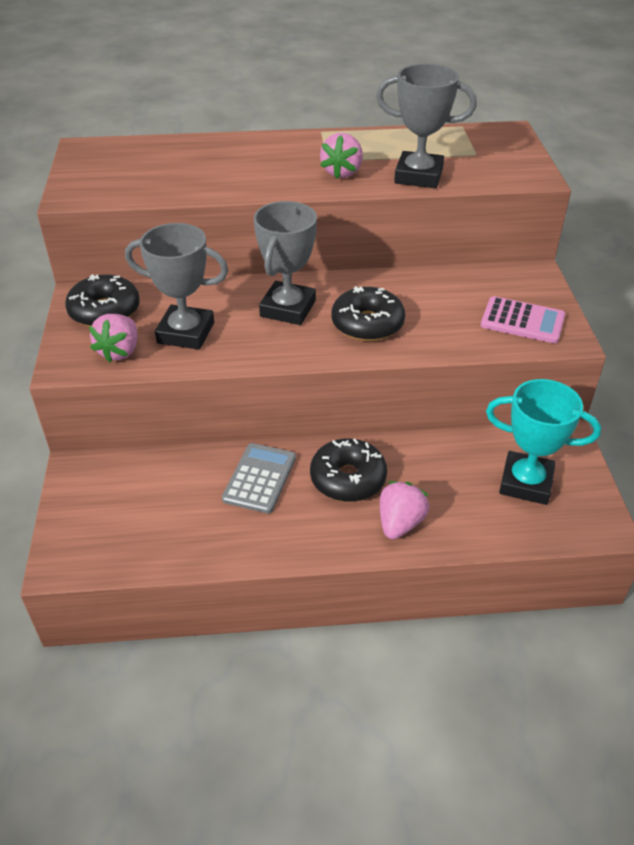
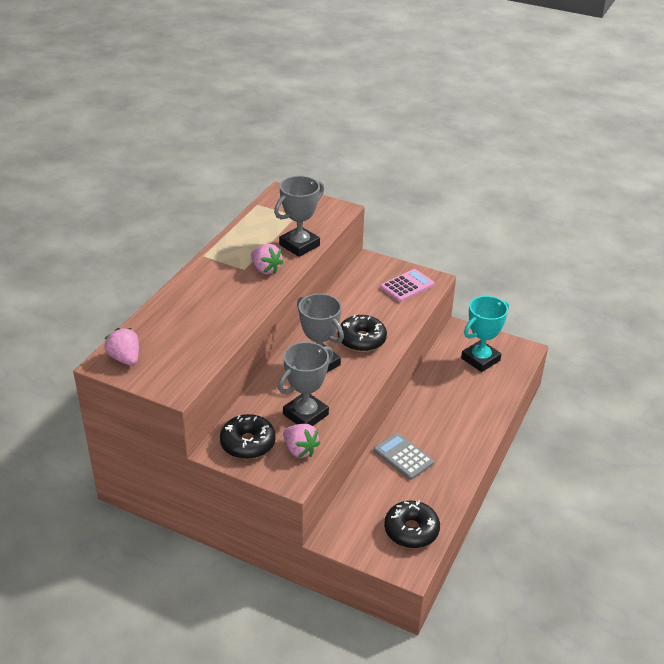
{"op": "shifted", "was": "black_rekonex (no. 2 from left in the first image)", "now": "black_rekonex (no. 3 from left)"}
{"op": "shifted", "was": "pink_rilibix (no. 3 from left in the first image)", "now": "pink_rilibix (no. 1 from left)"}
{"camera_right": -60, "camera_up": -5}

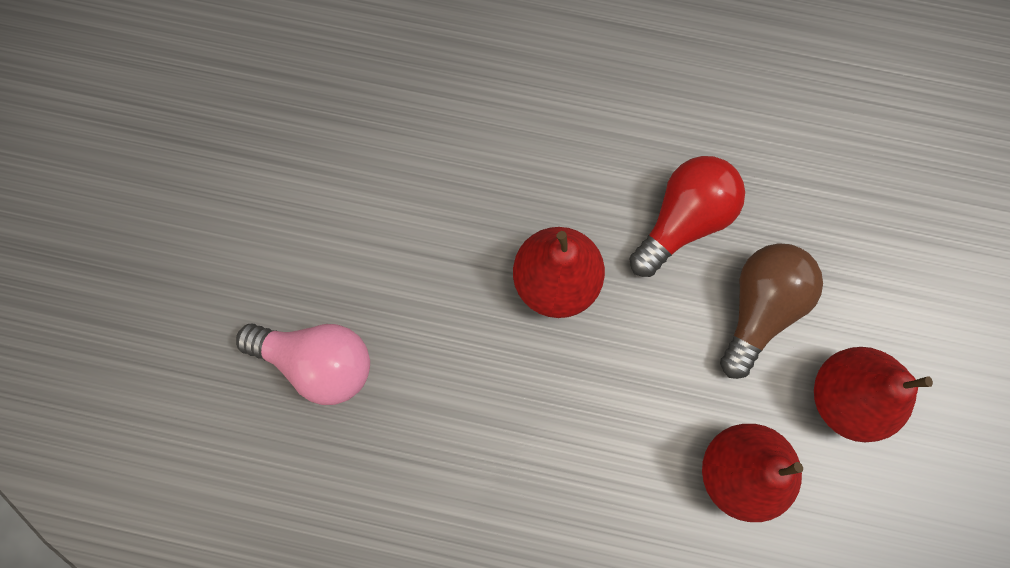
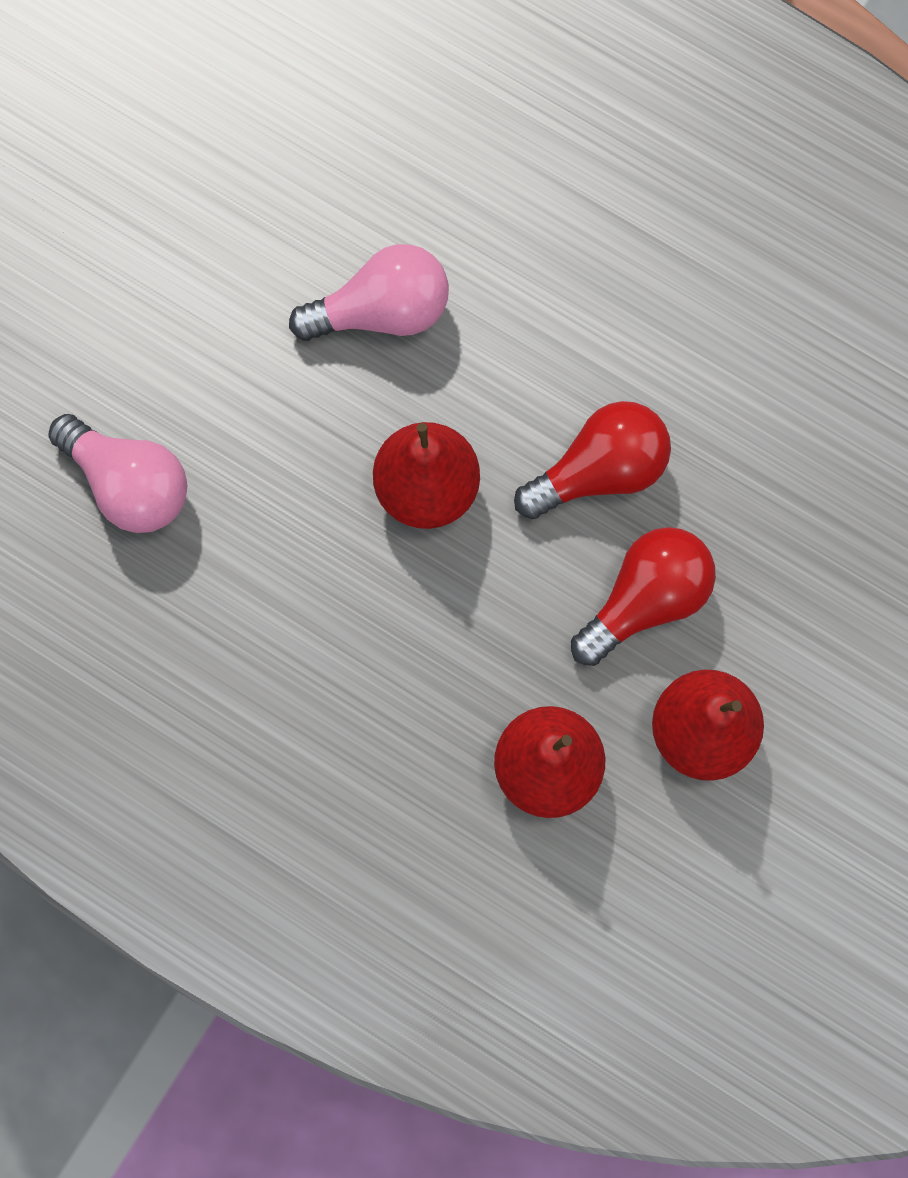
{"op": "repainted", "was": "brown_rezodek", "now": "red_rezodek (no. 2 from left)"}
{"op": "new", "now": "pink_rezodek (no. 2 from left)"}
{"camera_right": 20, "camera_up": 0}

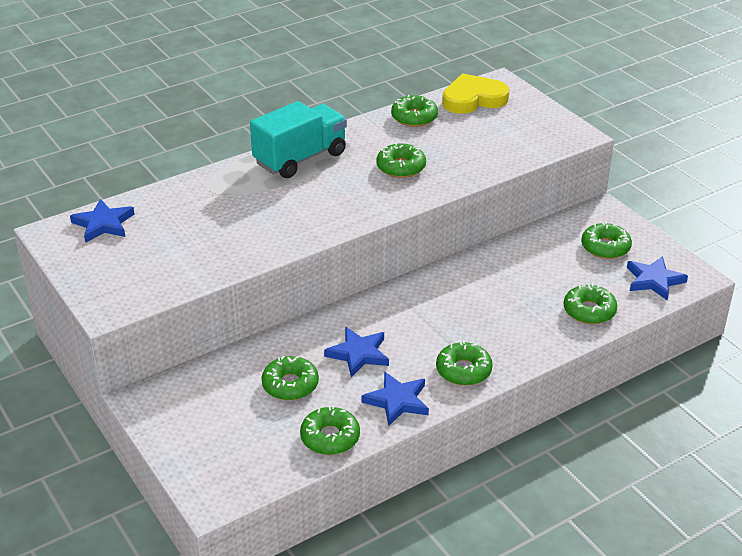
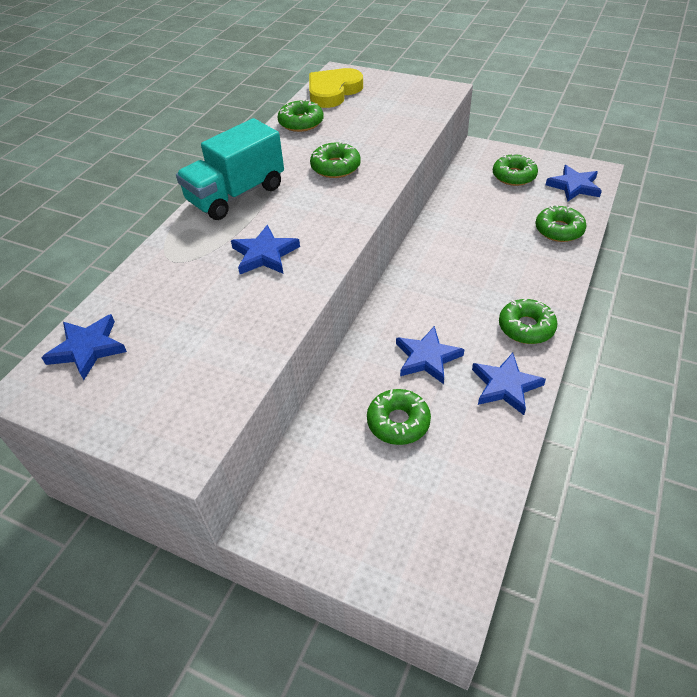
{"op": "rotated", "was": "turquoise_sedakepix", "clockwise": -150}
{"op": "gone", "was": "green_rekonex (no. 2 from left)"}
{"op": "new", "now": "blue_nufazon (no. 2 from left)"}
{"camera_right": -30, "camera_up": 10}

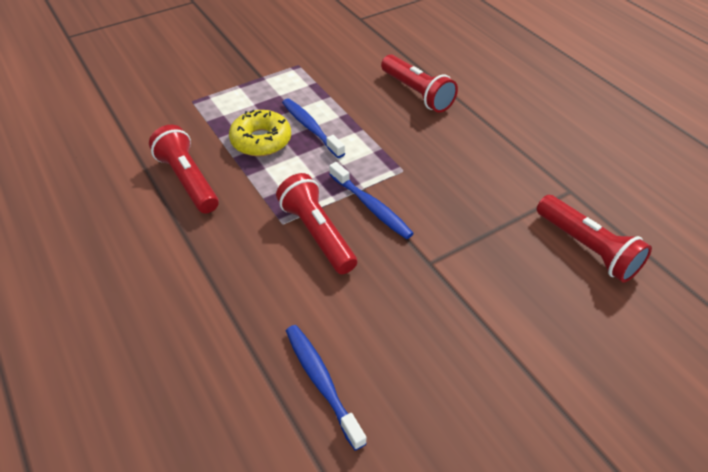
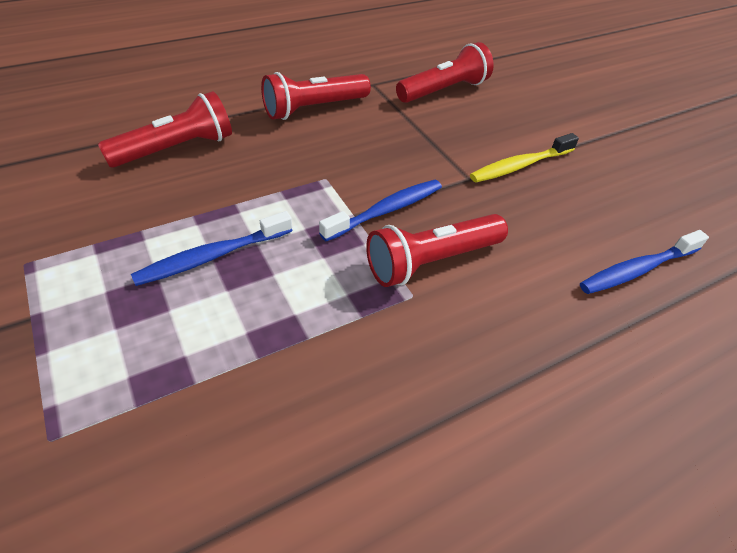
{"op": "gone", "was": "yellow_rekonex"}
{"op": "shifted", "was": "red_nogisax (no. 1 from left in the first image)", "now": "red_nogisax (no. 2 from left)"}
{"op": "new", "now": "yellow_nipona"}
{"camera_right": -90, "camera_up": 0}

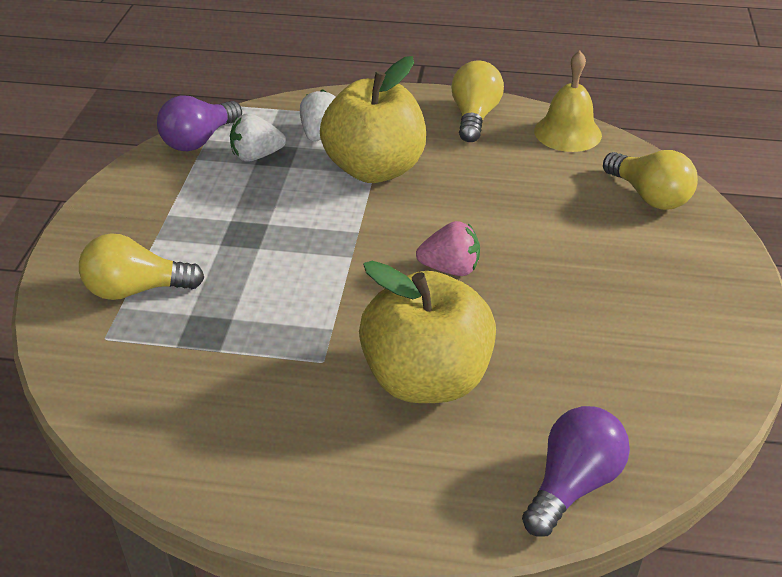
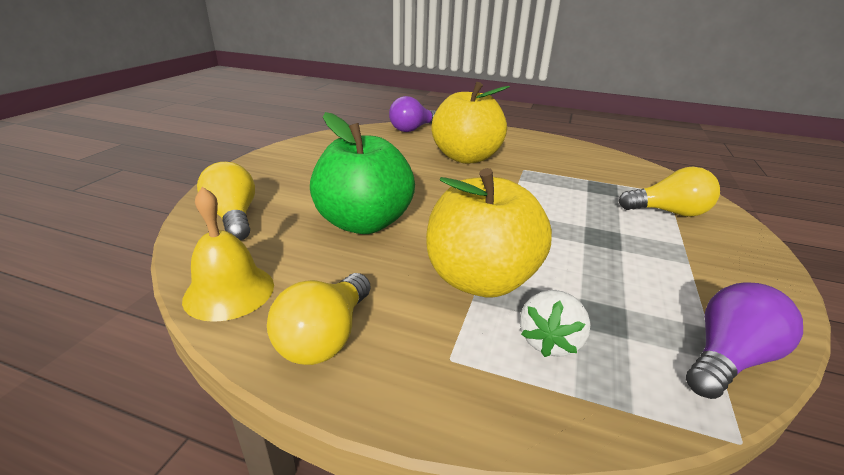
{"op": "gone", "was": "white_rilibix (no. 1 from left)"}
{"op": "gone", "was": "pink_rilibix"}
{"op": "new", "now": "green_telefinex"}
{"camera_right": -170, "camera_up": -10}

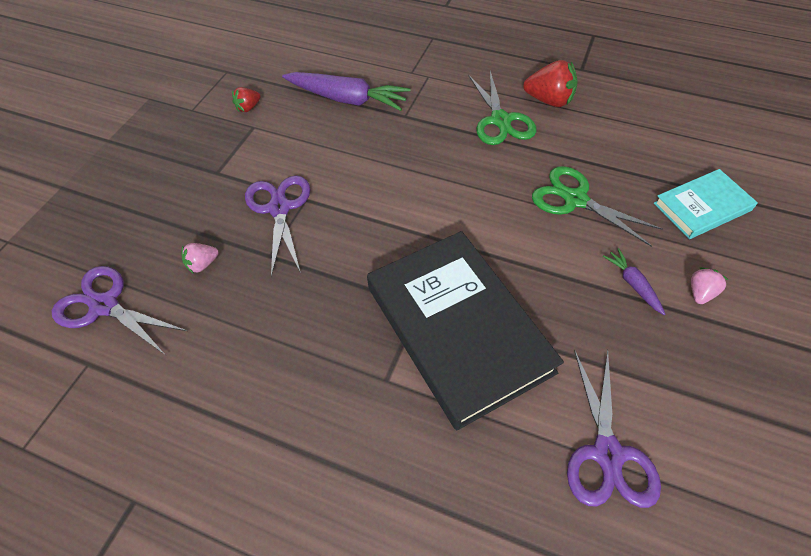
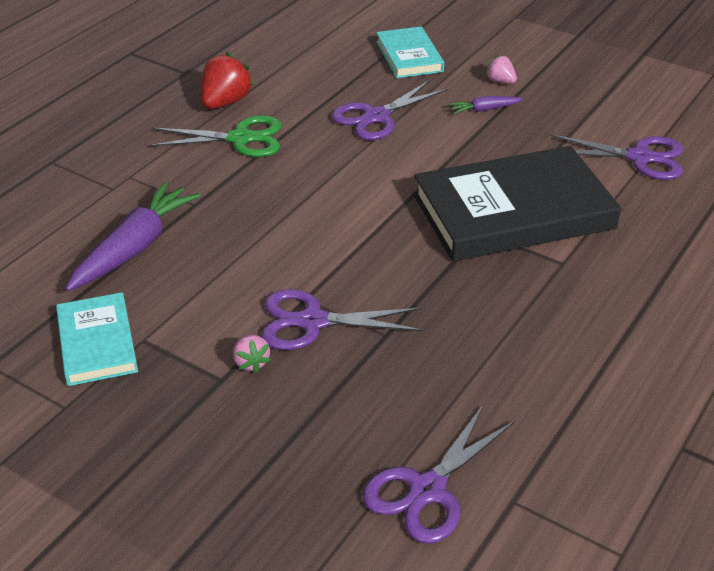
{"op": "swapped", "was": "red_rilibix (no. 1 from left)", "now": "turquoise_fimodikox (no. 1 from left)"}
{"op": "repainted", "was": "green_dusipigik (no. 2 from left)", "now": "purple_dusipigik (no. 2 from left)"}
{"op": "shifted", "was": "pink_rilibix (no. 1 from left)"}
{"camera_right": -80, "camera_up": -15}

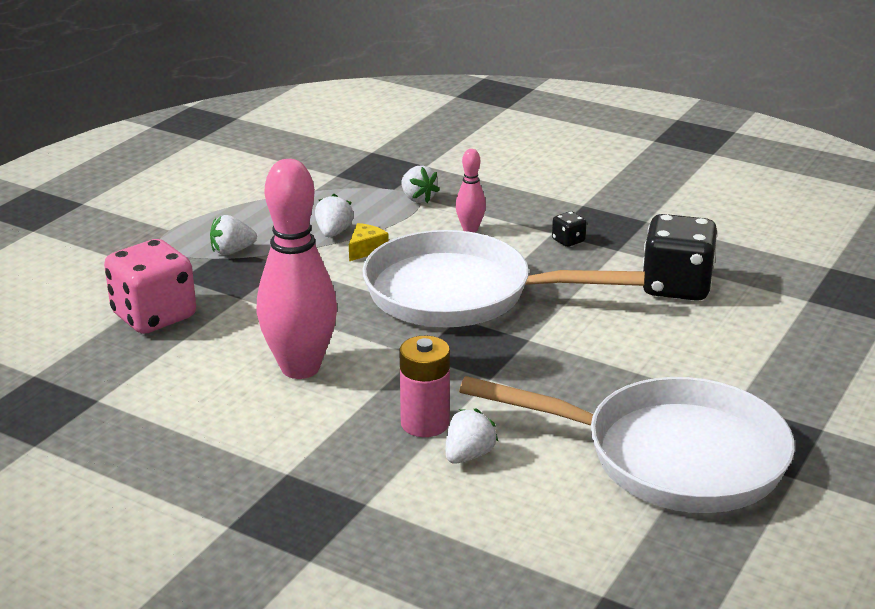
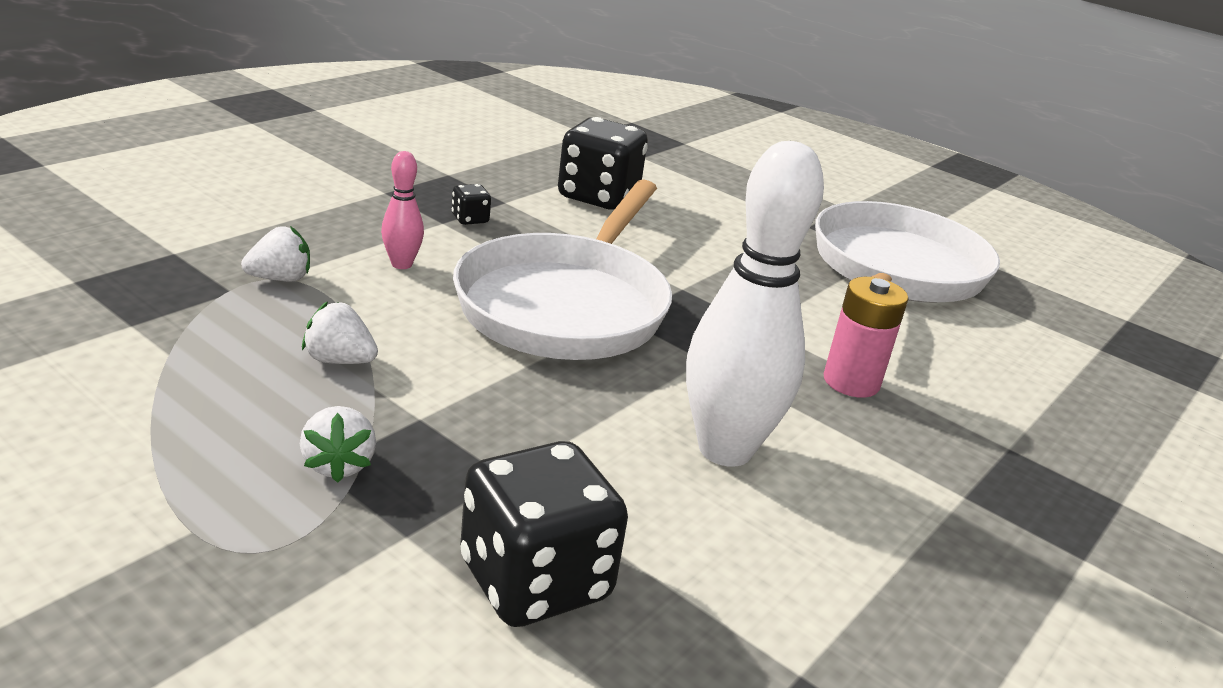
{"op": "repainted", "was": "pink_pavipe (no. 1 from left)", "now": "white_pavipe"}
{"op": "gone", "was": "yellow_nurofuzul"}
{"op": "repainted", "was": "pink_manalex", "now": "black_manalex (no. 2 from left)"}
{"op": "gone", "was": "white_rilibix (no. 4 from left)"}
{"camera_right": -85, "camera_up": 0}

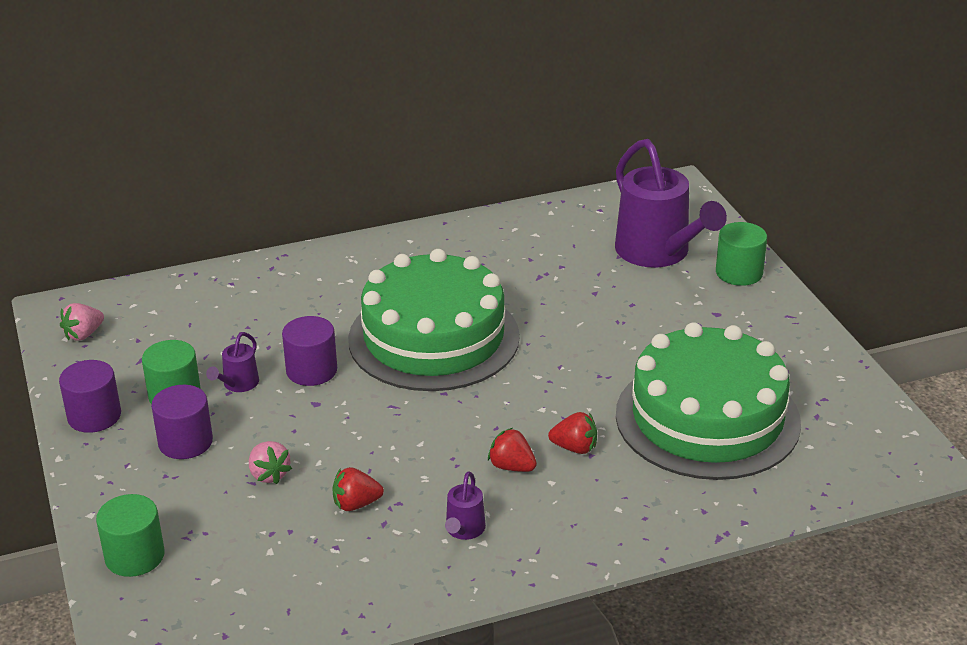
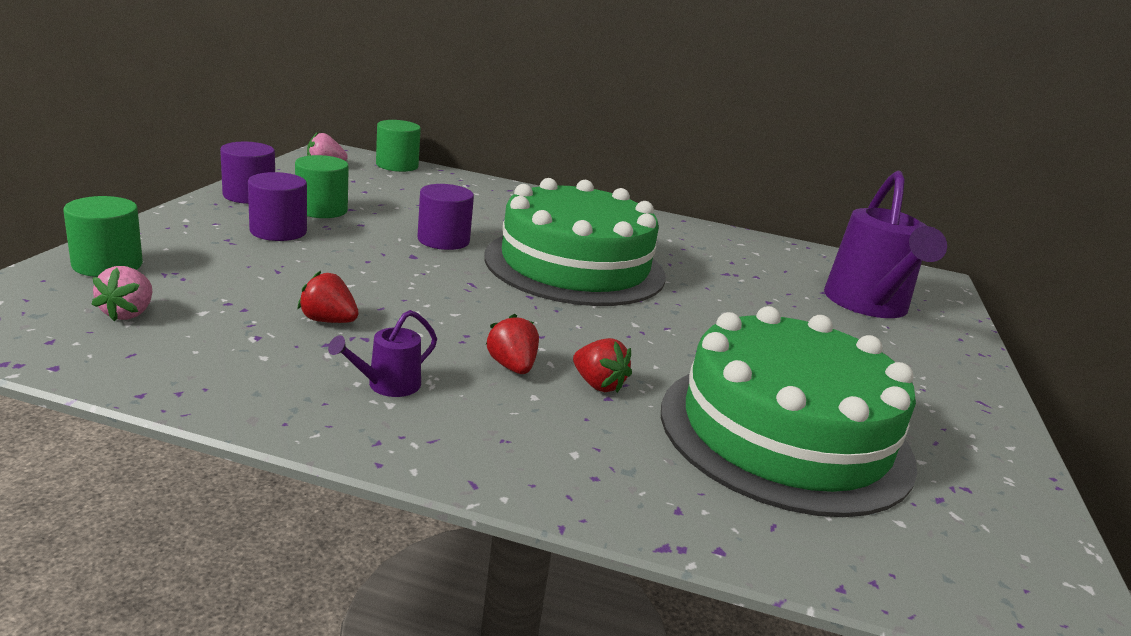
{"op": "shifted", "was": "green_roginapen (no. 3 from left)"}
{"op": "gone", "was": "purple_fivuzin (no. 1 from left)"}
{"op": "shifted", "was": "pink_rilibix (no. 2 from left in the first image)", "now": "pink_rilibix (no. 1 from left)"}
{"camera_right": 30, "camera_up": -10}

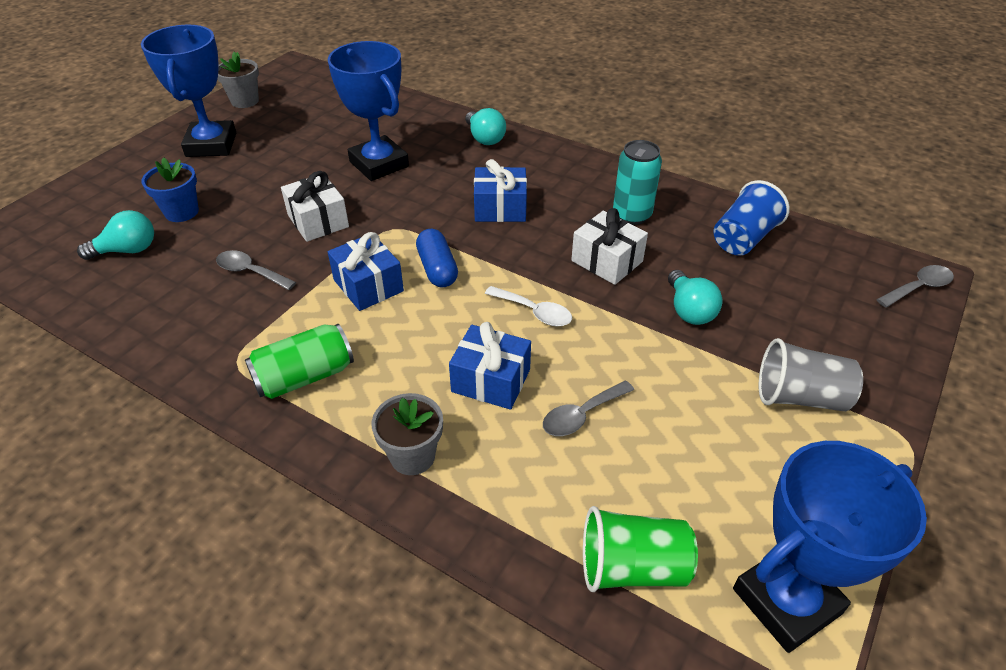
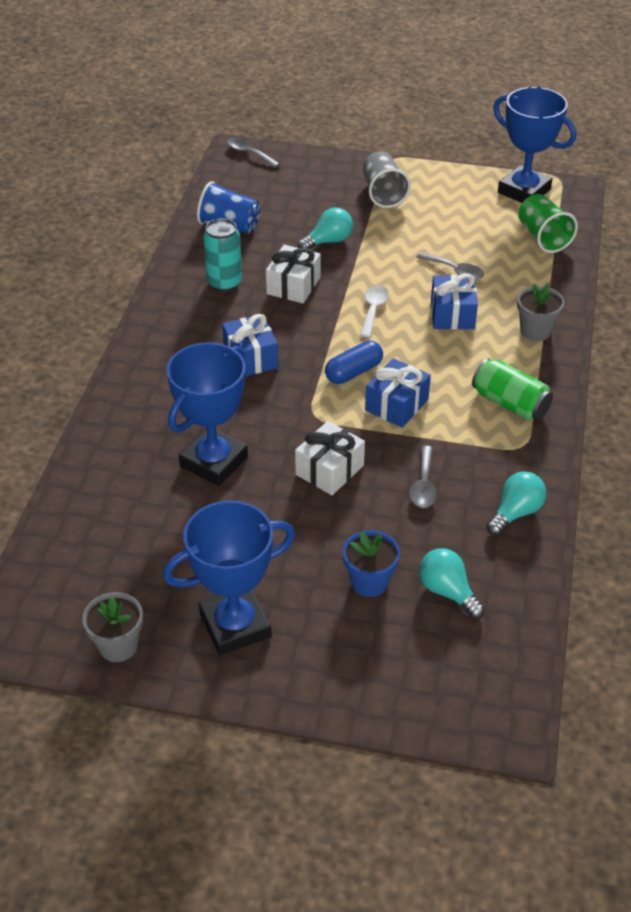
{"op": "shifted", "was": "turquoise_rezodek (no. 2 from left in the first image)", "now": "turquoise_rezodek (no. 3 from left)"}
{"camera_right": -110, "camera_up": 0}

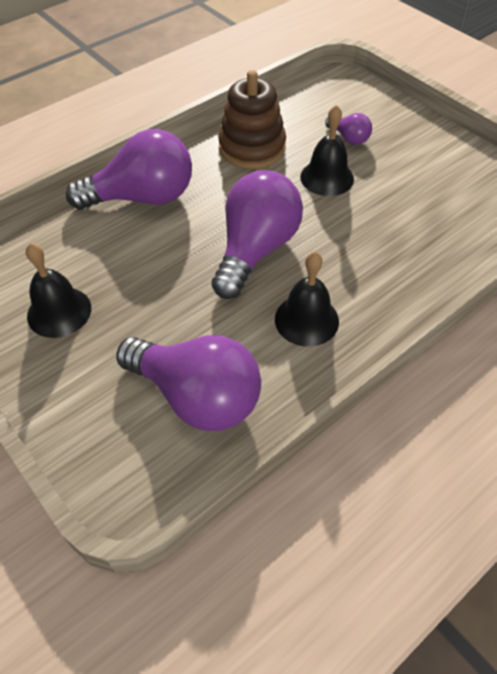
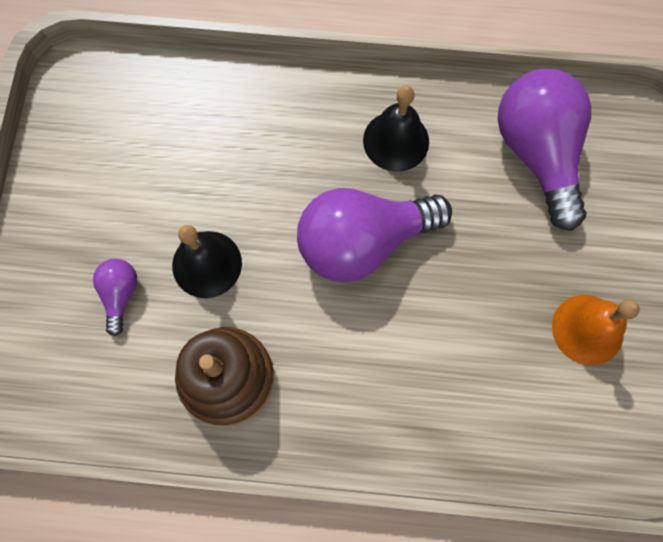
{"op": "gone", "was": "purple_rezodek (no. 1 from left)"}
{"op": "repainted", "was": "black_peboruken (no. 1 from left)", "now": "orange_peboruken"}
{"camera_right": -135, "camera_up": 20}

